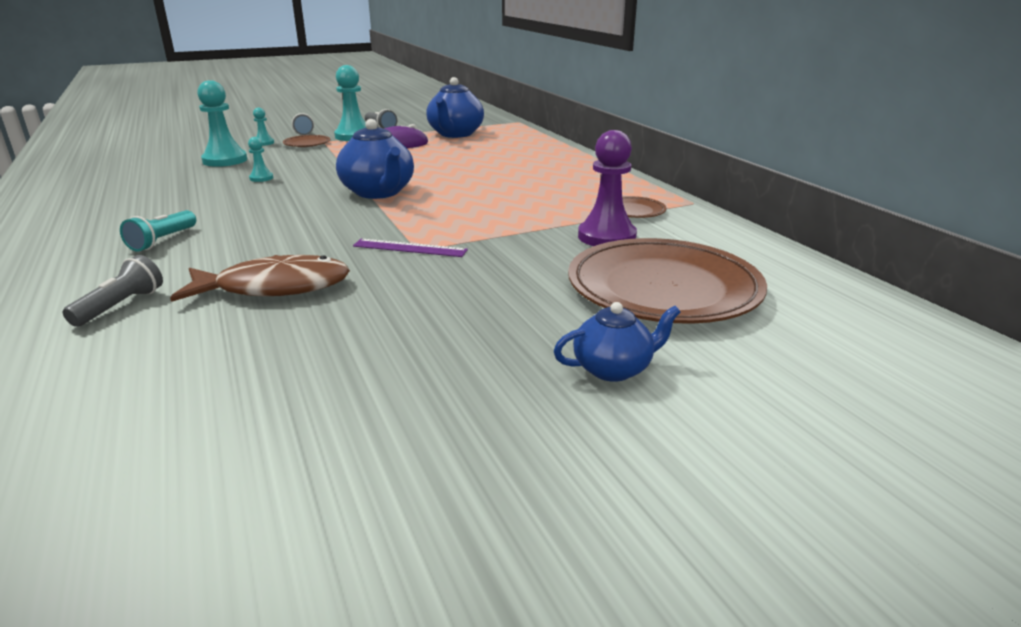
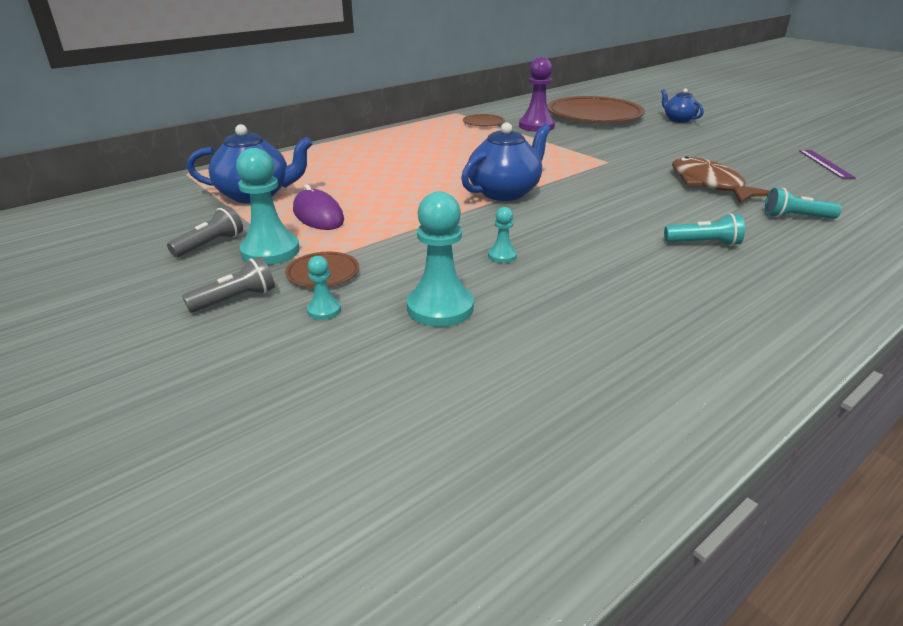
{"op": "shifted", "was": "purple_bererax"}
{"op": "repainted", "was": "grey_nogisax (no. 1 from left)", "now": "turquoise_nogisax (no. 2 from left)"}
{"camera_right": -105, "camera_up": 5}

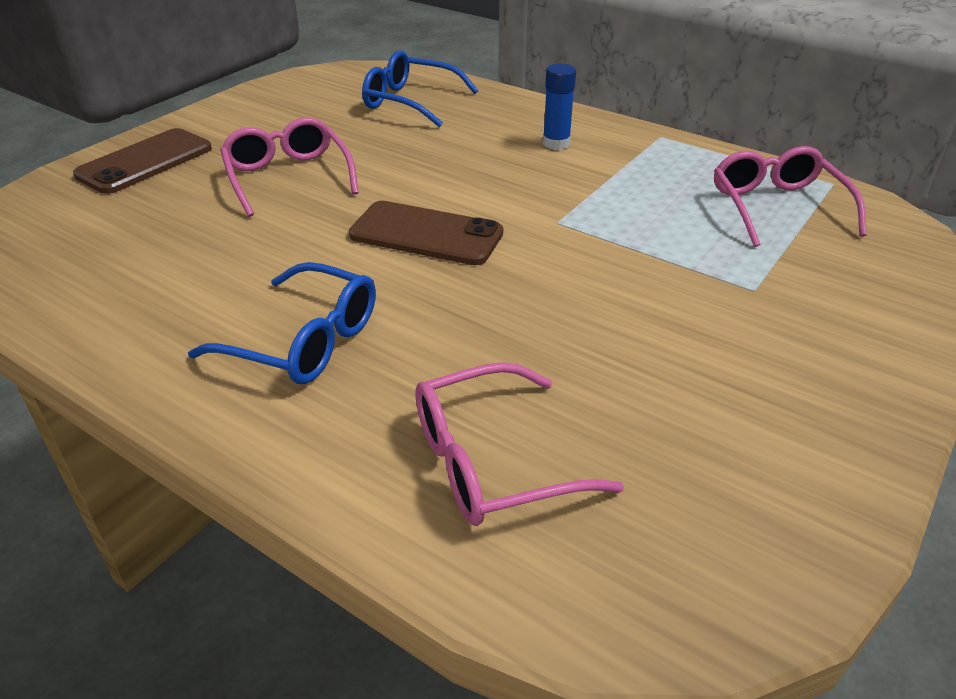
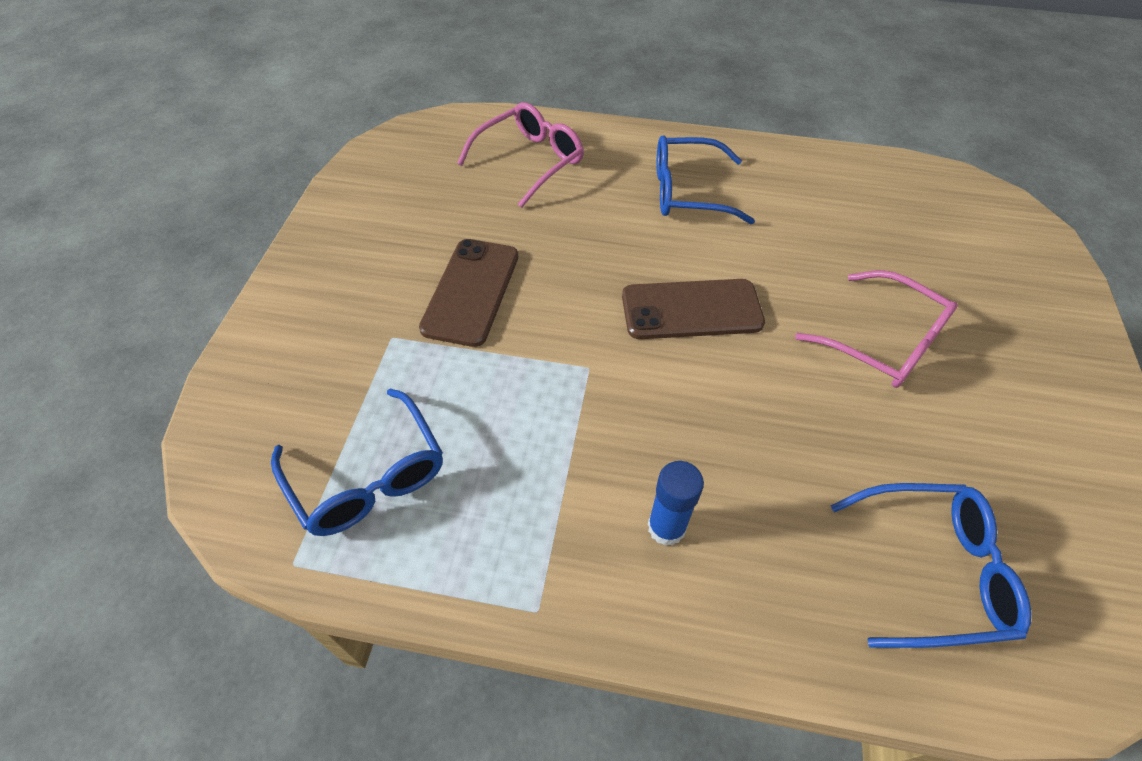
{"op": "shifted", "was": "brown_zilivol (no. 1 from left)"}
{"op": "repainted", "was": "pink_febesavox (no. 3 from left)", "now": "blue_febesavox (no. 1 from left)"}
{"camera_right": 155, "camera_up": 15}

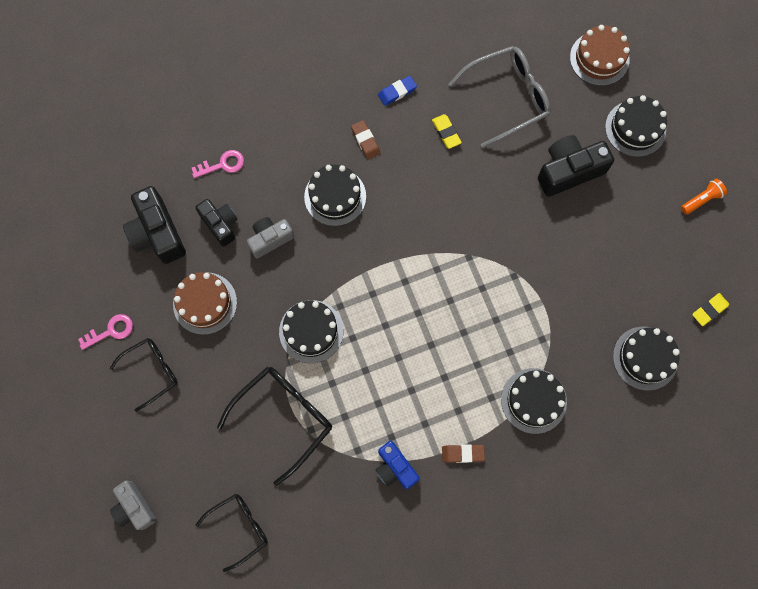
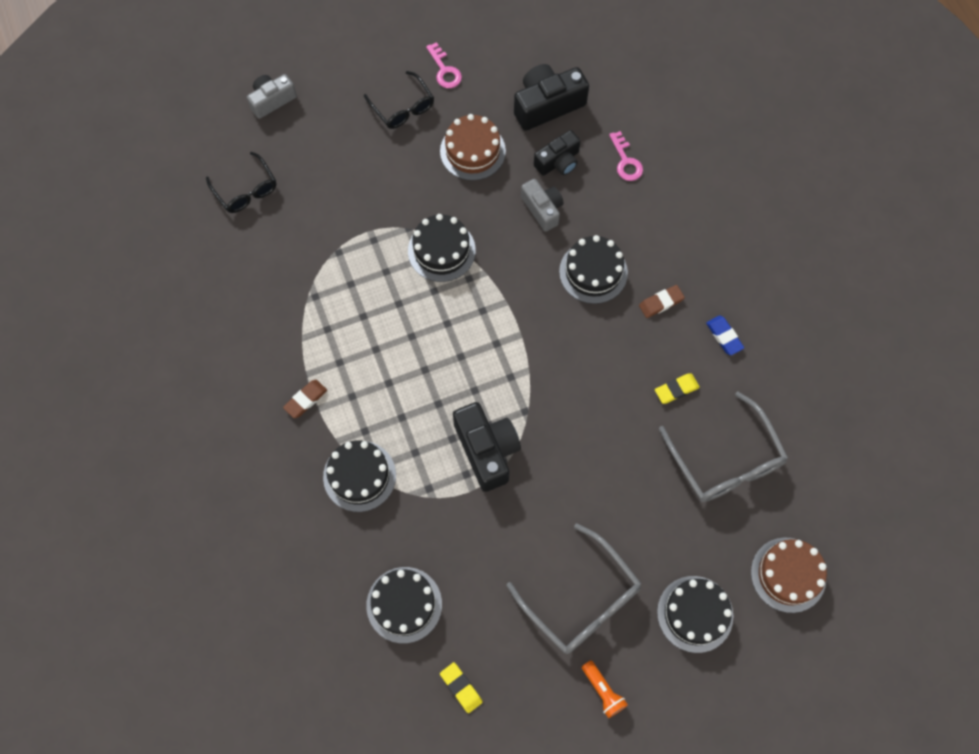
{"op": "shifted", "was": "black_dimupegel (no. 3 from left in the first image)", "now": "black_dimupegel (no. 1 from left)"}
{"op": "gone", "was": "black_febesavox (no. 3 from left)"}
{"op": "gone", "was": "blue_dimupegel"}
{"op": "rotated", "was": "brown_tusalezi (no. 2 from left in the first image)", "clockwise": 45}
{"op": "new", "now": "grey_febesavox (no. 1 from left)"}
{"camera_right": 90, "camera_up": -5}

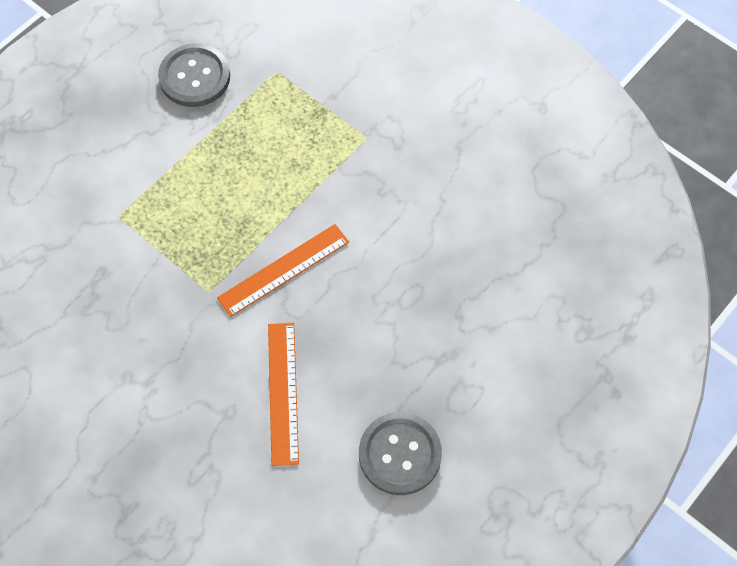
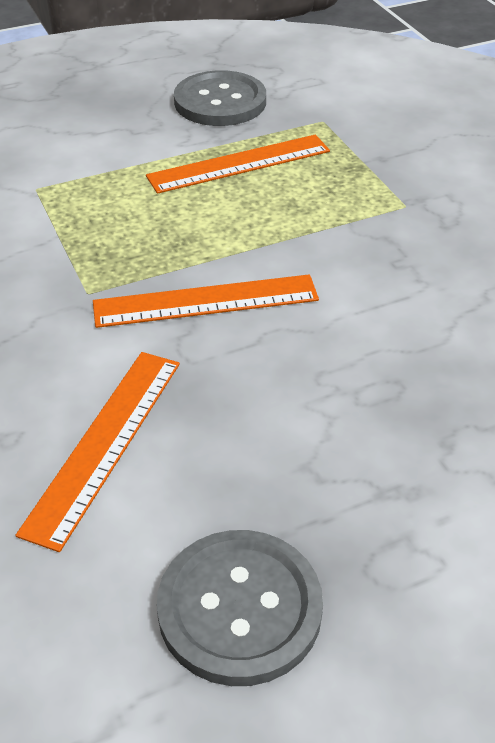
{"op": "new", "now": "orange_bererax (no. 3 from left)"}
{"camera_right": 25, "camera_up": -20}

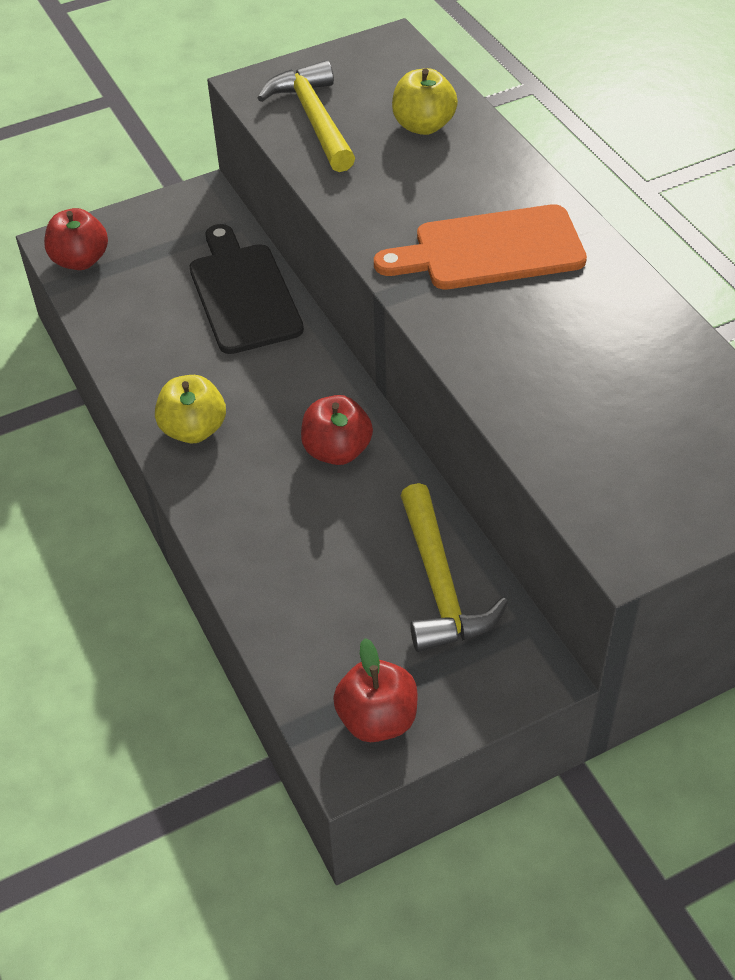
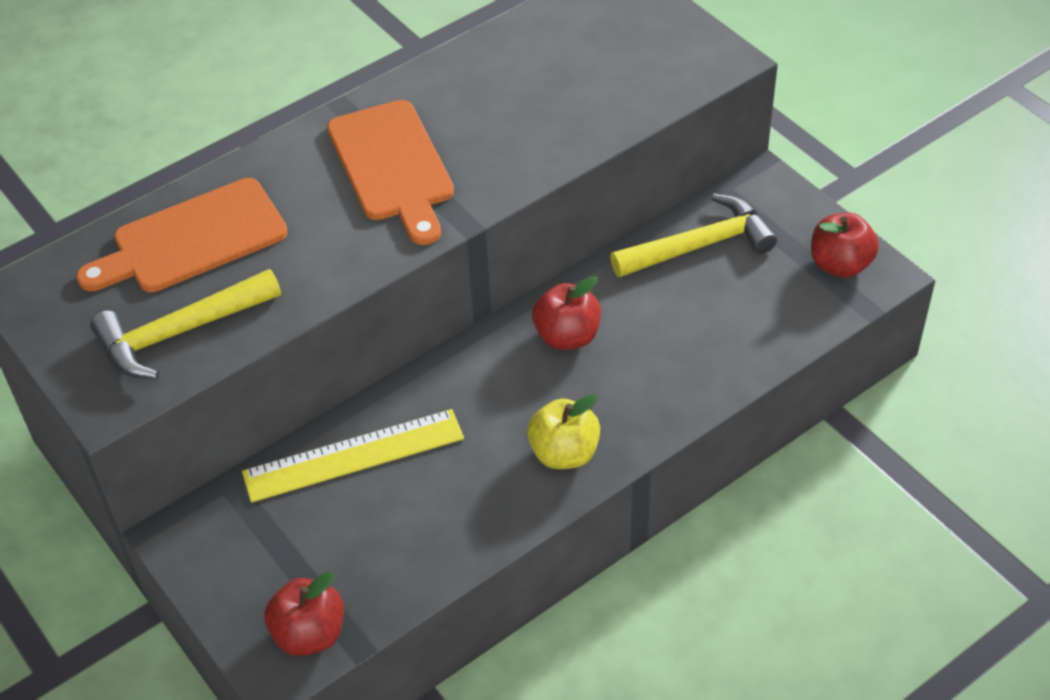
{"op": "swapped", "was": "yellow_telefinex (no. 2 from left)", "now": "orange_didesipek (no. 1 from left)"}
{"op": "swapped", "was": "black_didesipek", "now": "yellow_bererax"}
{"camera_right": -100, "camera_up": 0}

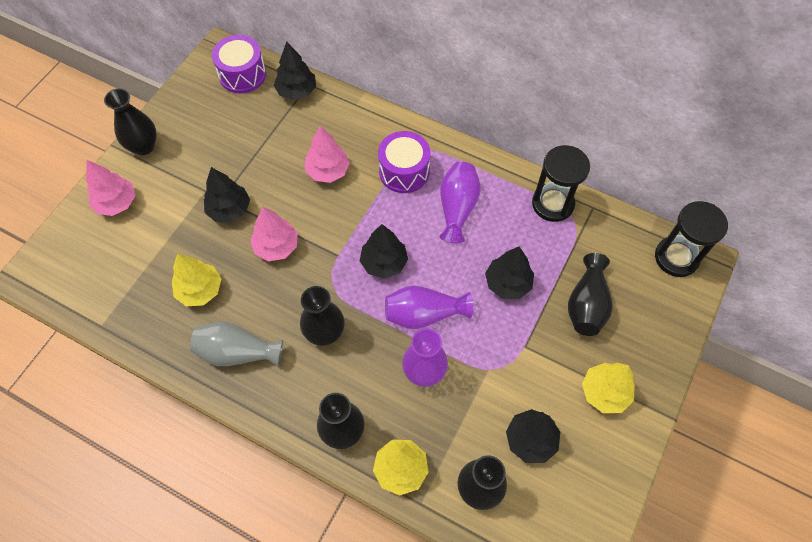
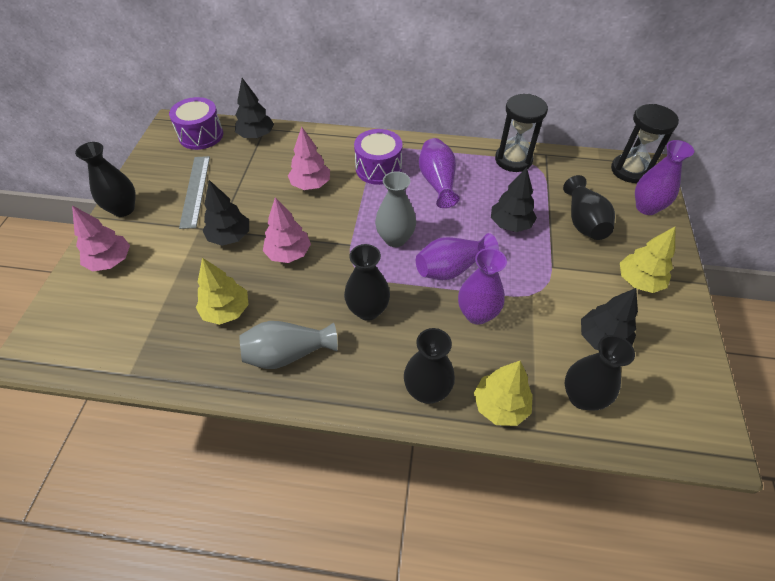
{"op": "swapped", "was": "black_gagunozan (no. 3 from left)", "now": "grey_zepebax (no. 2 from left)"}
{"op": "new", "now": "purple_zepebax (no. 4 from left)"}
{"op": "new", "now": "grey_bererax"}
{"camera_right": -20, "camera_up": -10}

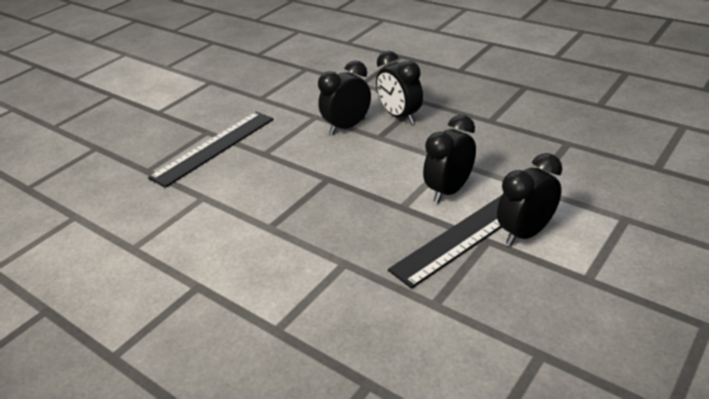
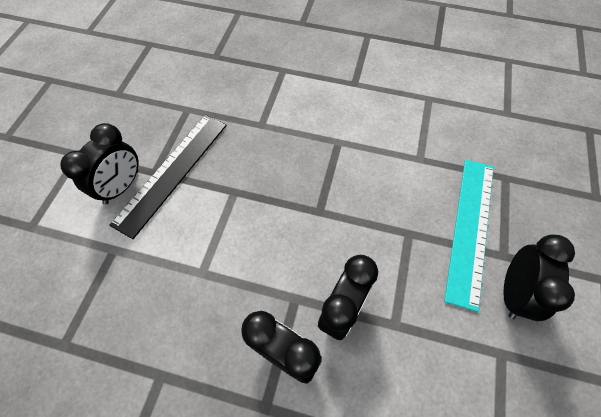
{"op": "repainted", "was": "black_bererax (no. 1 from left)", "now": "turquoise_bererax"}
{"op": "shifted", "was": "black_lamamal (no. 3 from left in the first image)", "now": "black_lamamal (no. 4 from left)"}
{"camera_right": 155, "camera_up": 25}

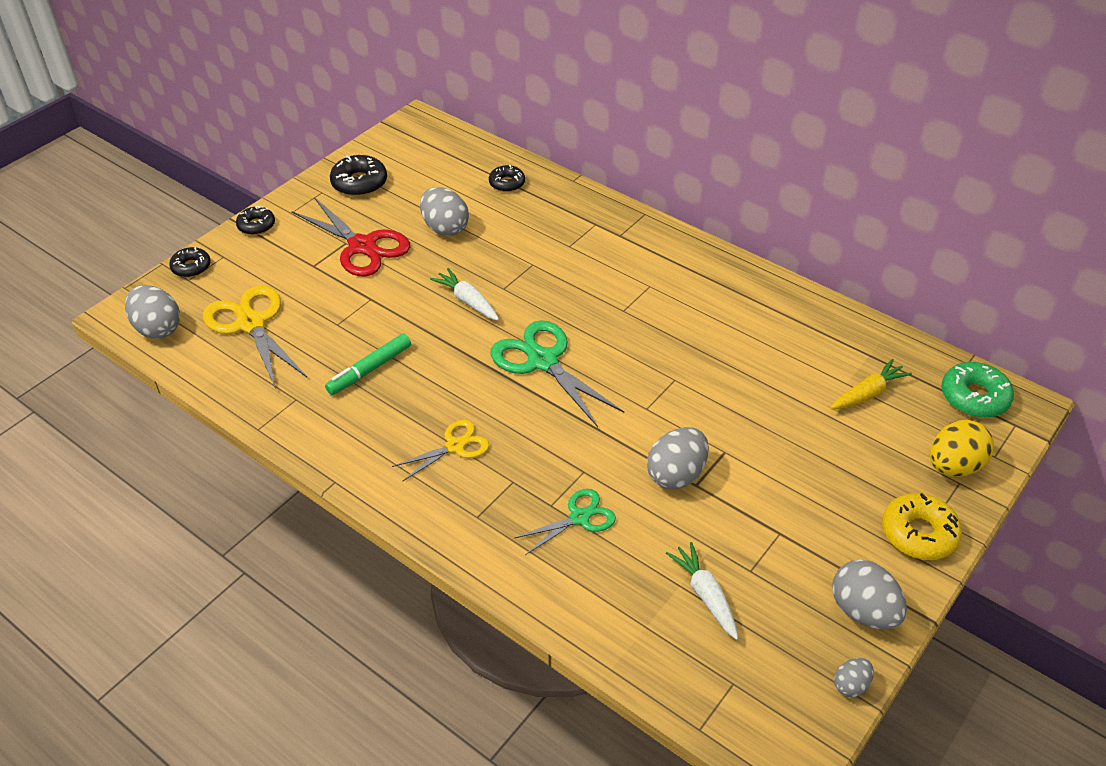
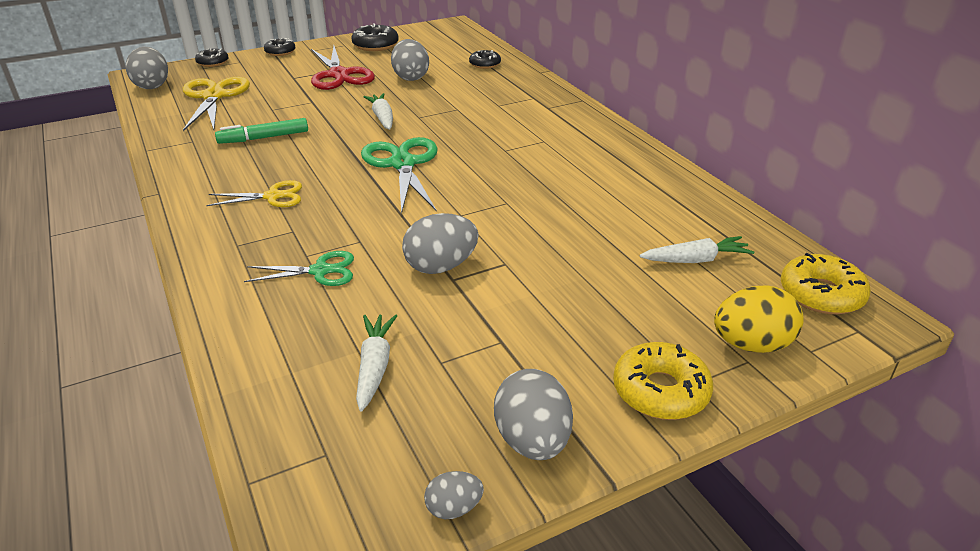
{"op": "repainted", "was": "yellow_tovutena", "now": "white_tovutena (no. 3 from left)"}
{"op": "repainted", "was": "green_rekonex", "now": "yellow_rekonex (no. 2 from left)"}
{"camera_right": 25, "camera_up": -10}

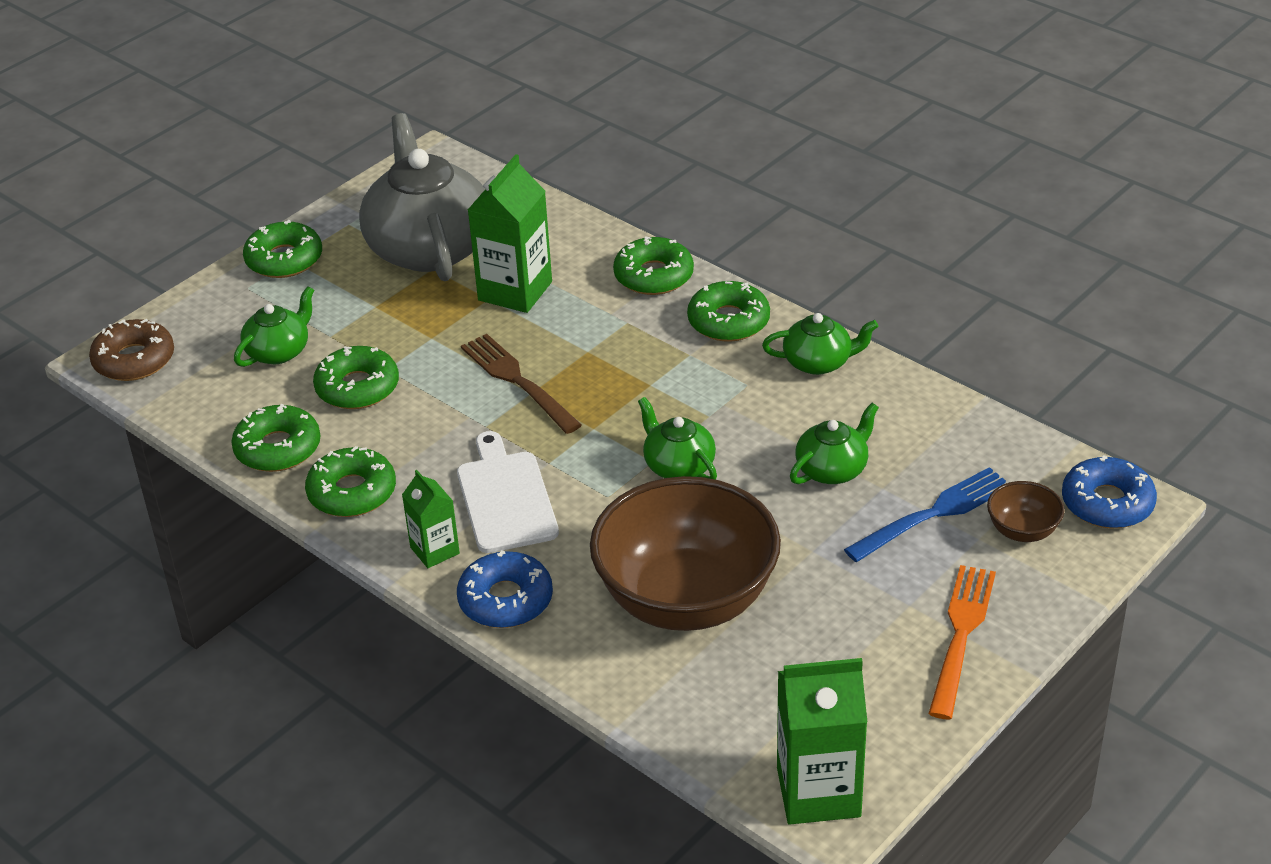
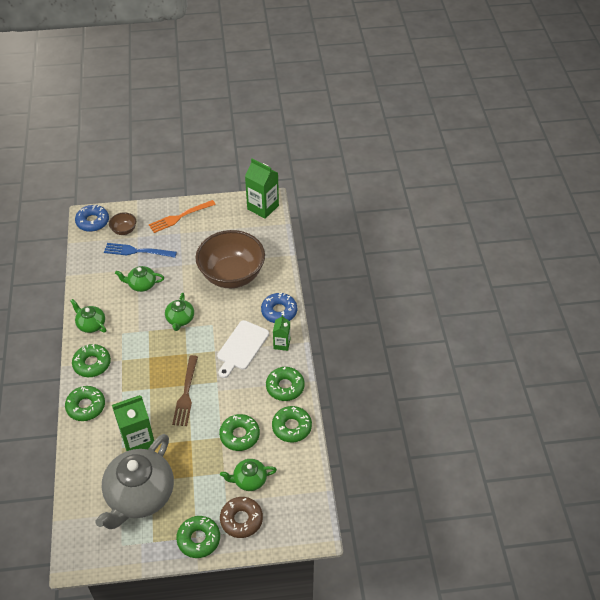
{"op": "shifted", "was": "brown_rekonex"}
{"camera_right": -140, "camera_up": 10}

